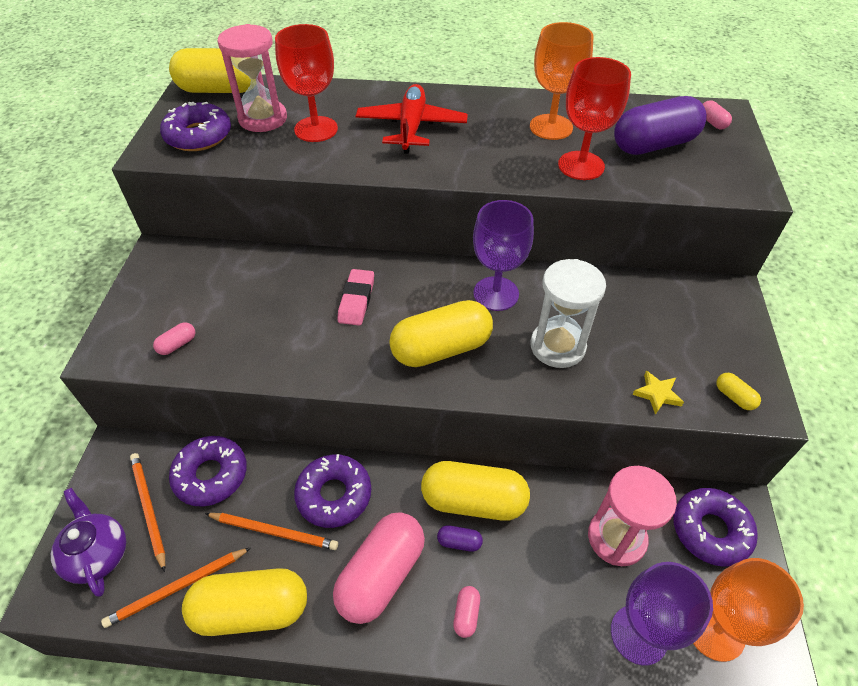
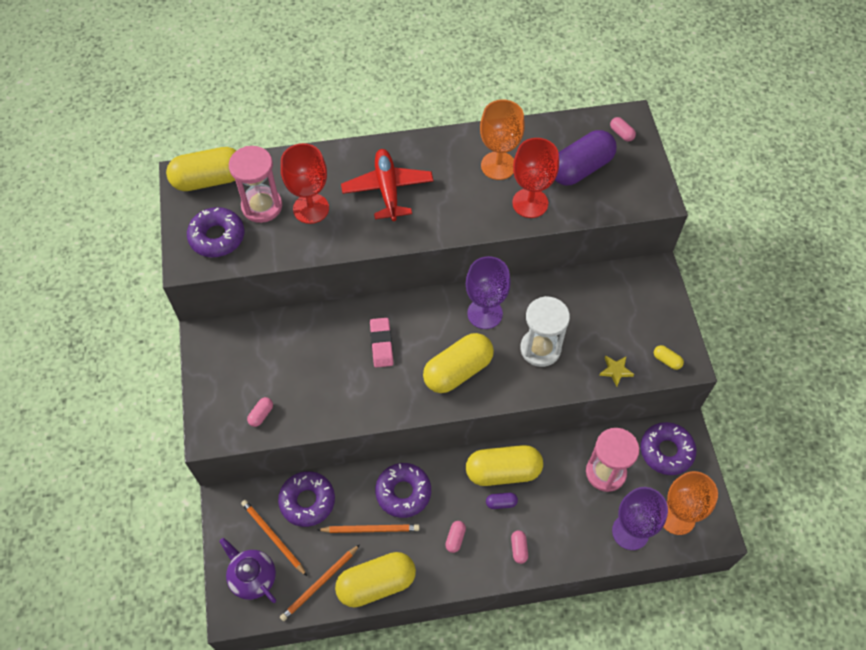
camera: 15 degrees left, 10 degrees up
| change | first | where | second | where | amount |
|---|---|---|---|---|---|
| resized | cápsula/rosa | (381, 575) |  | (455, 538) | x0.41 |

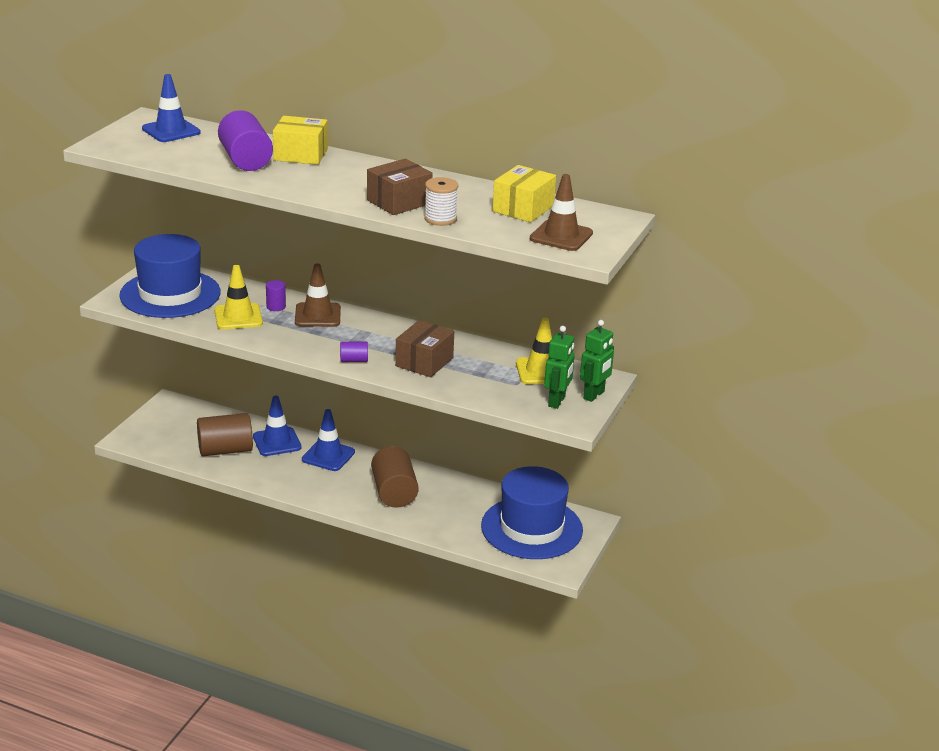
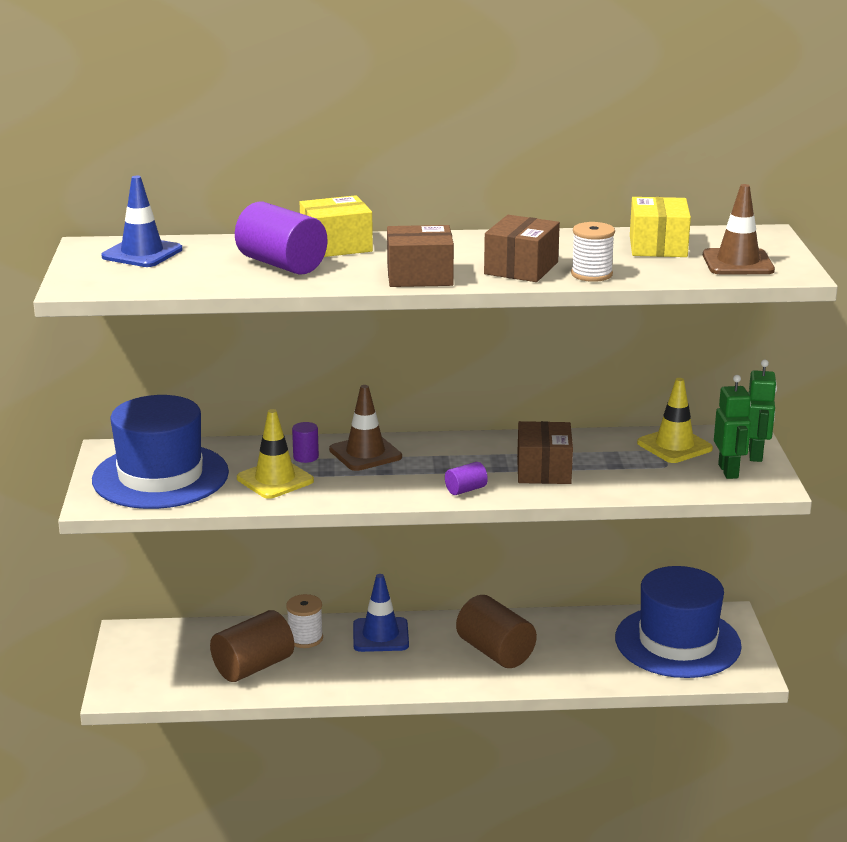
camera: 25 degrees left, 5 degrees down
| change | first | where | second | where | amount |
|---|---|---|---|---|---|
| added |  |  | caja/marrón | (419, 276) |  |
| replaced | cono de tráfico/azul | (277, 442) | carrete/blanco | (305, 638) |  |

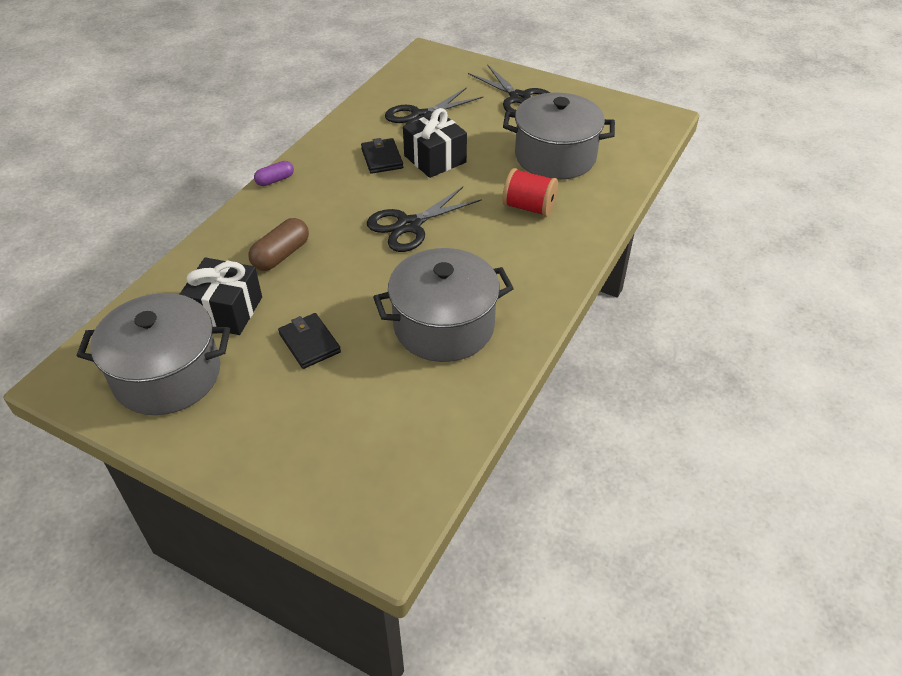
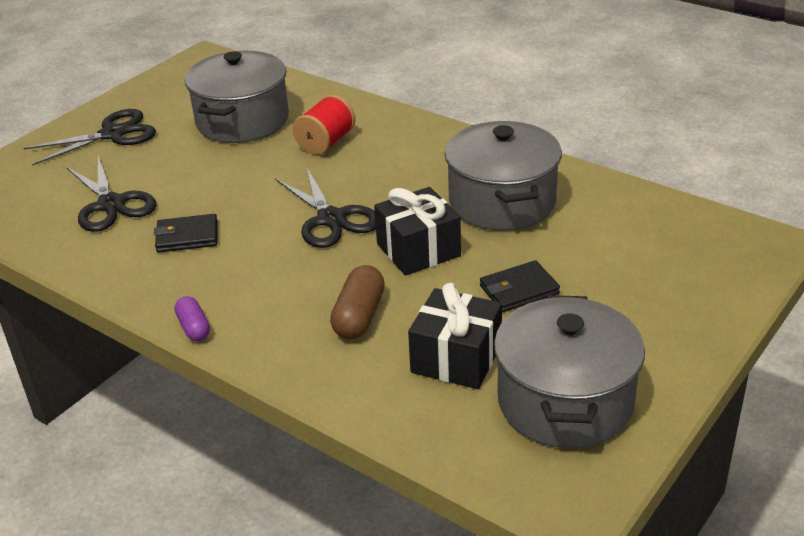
camera: 80 degrees left, 10 degrees down
| change | first | where | second | where | amount |
|---|---|---|---|---|---|
| moved | regalo/negro | (435, 159) |  | (418, 250) |  |
| turned | cápsula/marrón | (281, 255) |  | (359, 316) | 60 degrees clockwise |

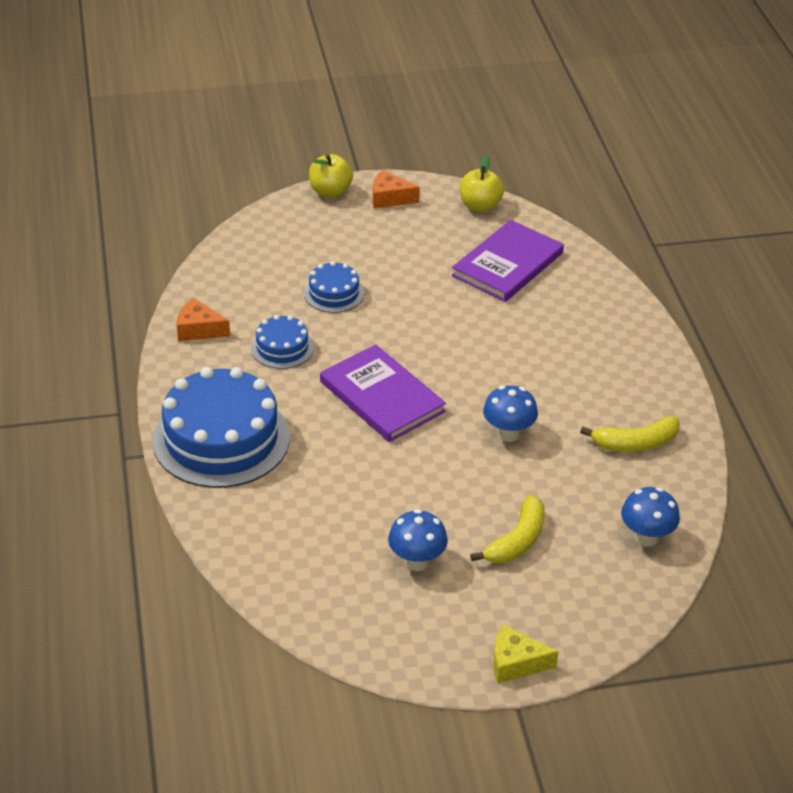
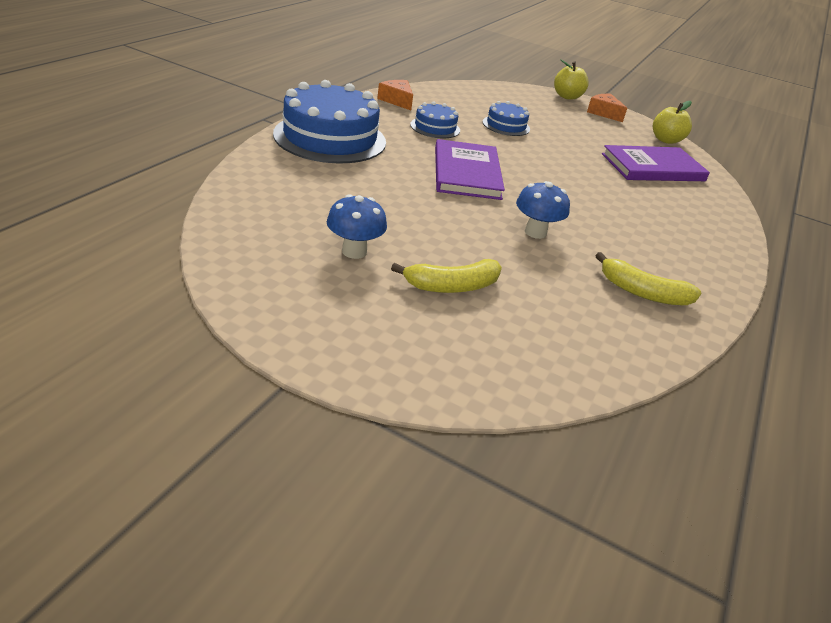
camera: 35 degrees right, 5 degrees down
| change | first | where | second | where | amount |
|---|---|---|---|---|---|
| removed | queso/amarillo | (515, 663) |  |  |  |
| removed | seta/azul | (646, 537) |  |  |  |

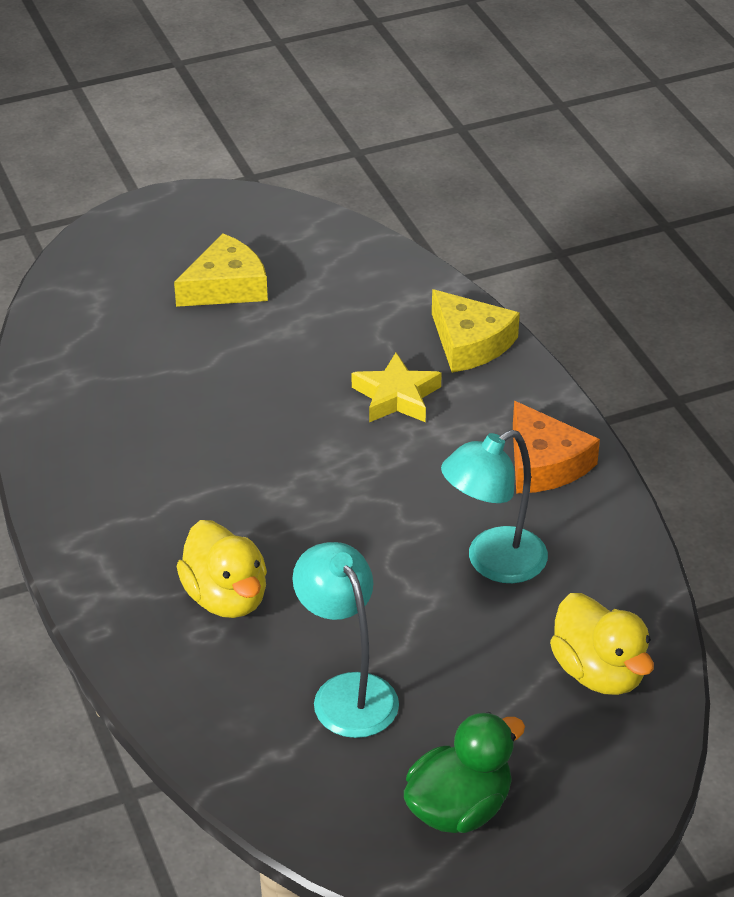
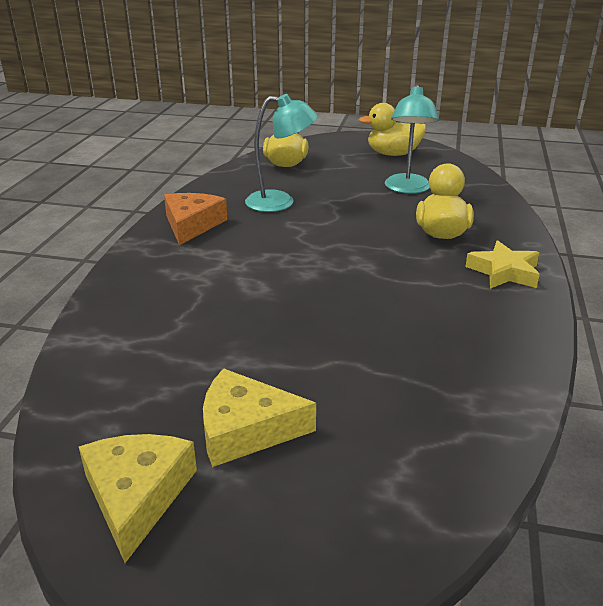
camera: 145 degrees left, 10 degrees down
| change | first | where | second | where | amount |
|---|---|---|---|---|---|
| moved | estrella/amarillo | (396, 397) |  | (504, 272) |  |
| moved | queso/amarillo | (470, 343) |  | (137, 496) |  |
| recoloured | pato/verde | (459, 808) | pato/amarillo | (393, 154) |  |

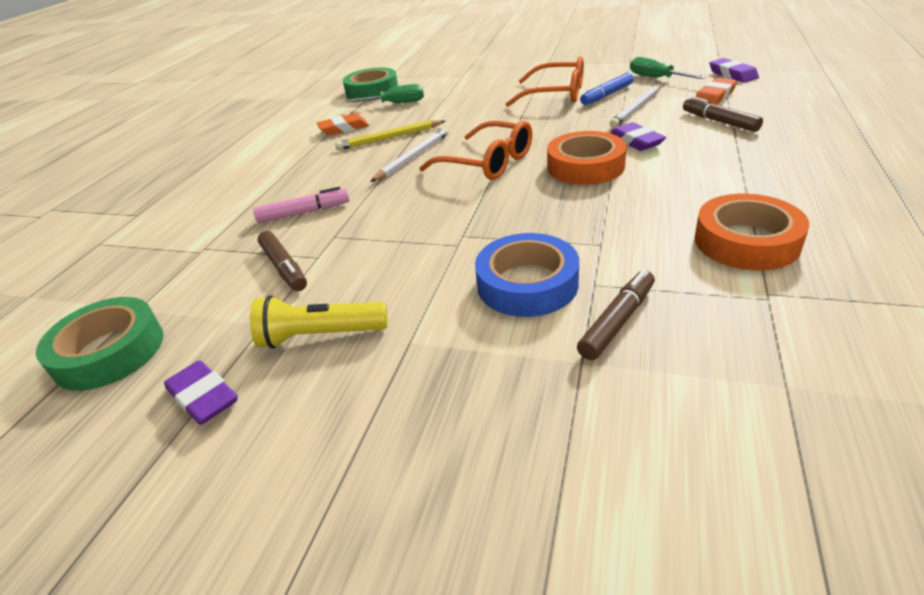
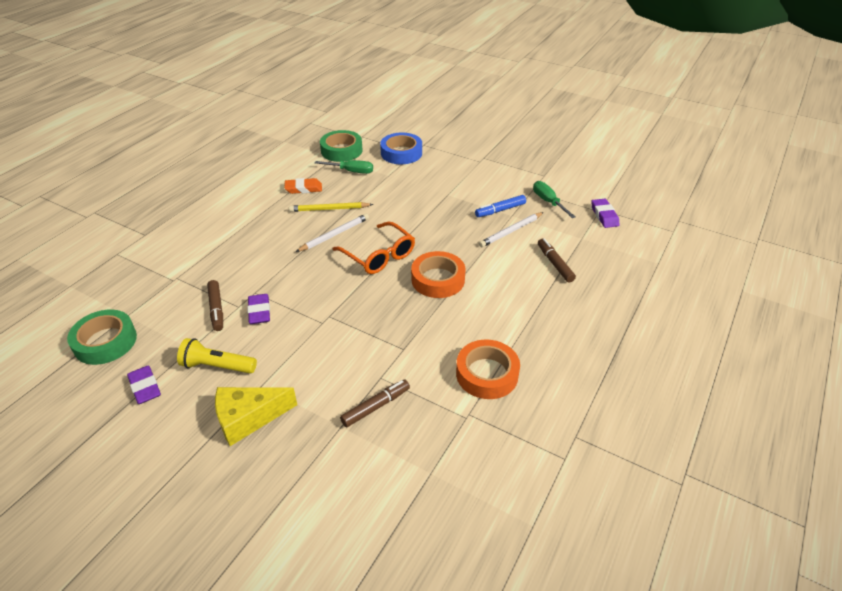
camera: 10 degrees right, 5 degrees up
| change | first | where | second | where | amount |
|---|---|---|---|---|---|
| removed | rotulador/rosa | (304, 213) |  |  |  |
| removed | gafas/naranja | (555, 94) |  |  |  |
| removed | goma de borrar/naranja | (714, 97) |  |  |  |
| added |  |  | queso/amarillo | (248, 418) |  |
| moved | cinta adhesiva/azul | (527, 284) |  | (401, 153) |  |
| moved | goma de borrar/morado | (636, 141) |  | (259, 312) |  |

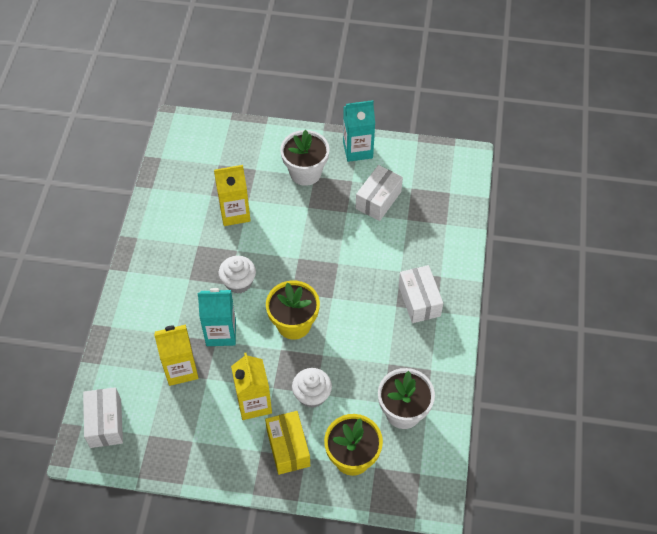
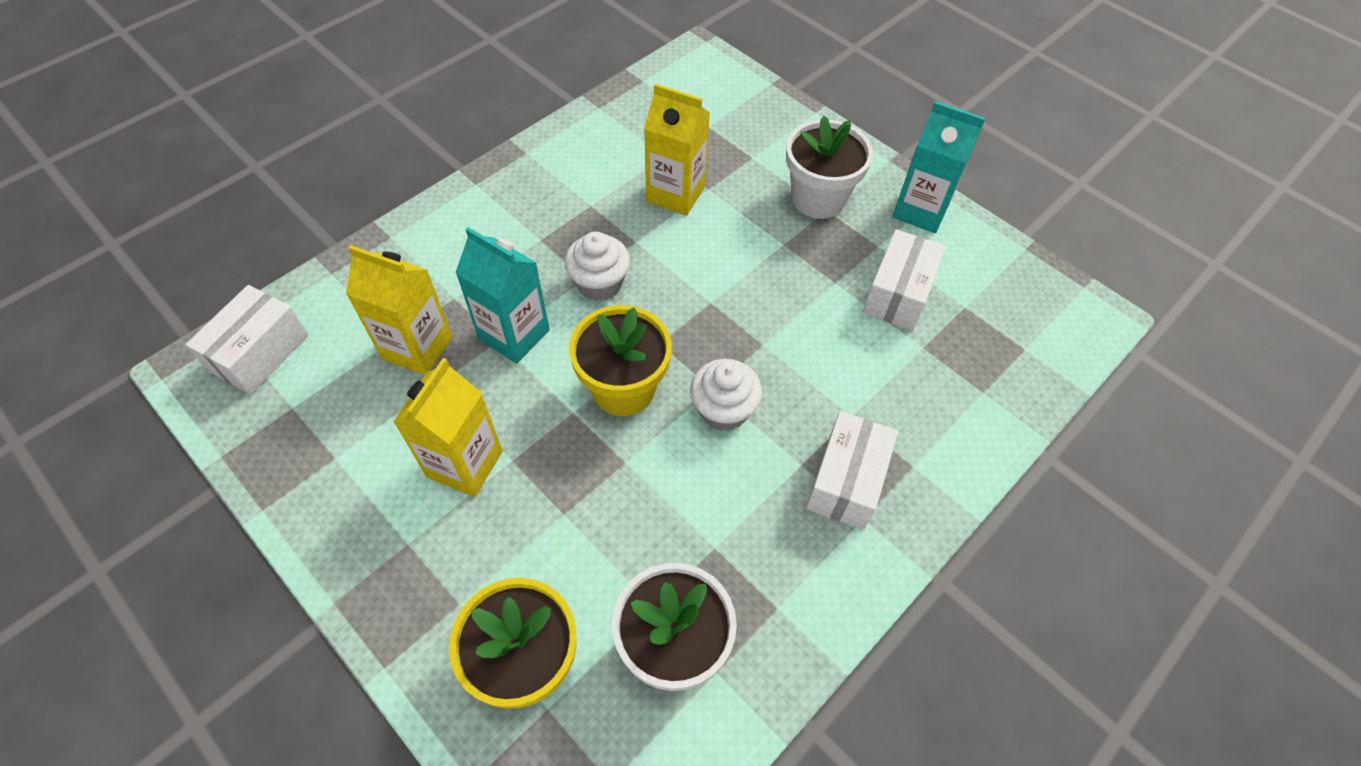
camera: 35 degrees right, 0 degrees up
| change | first | where | second | where | amount |
|---|---|---|---|---|---|
| removed | caja/amarillo | (288, 448) |  |  |  |
| moved | magdalena/blanco | (312, 395) |  | (723, 410) |  |
| turned | caja/blanco | (378, 200) |  | (898, 294) | 45 degrees counterclockwise |

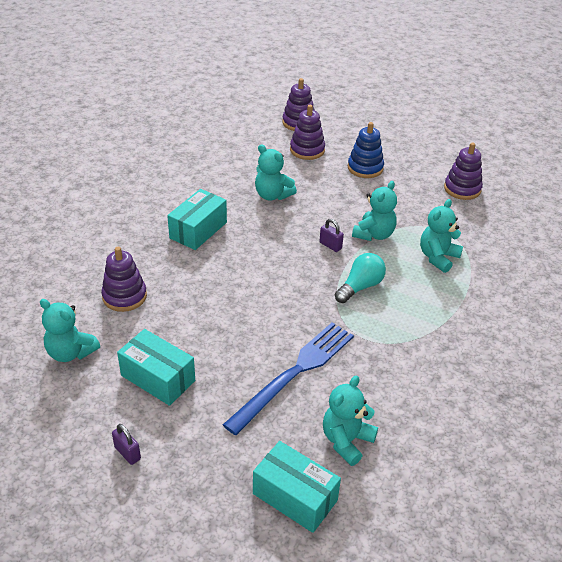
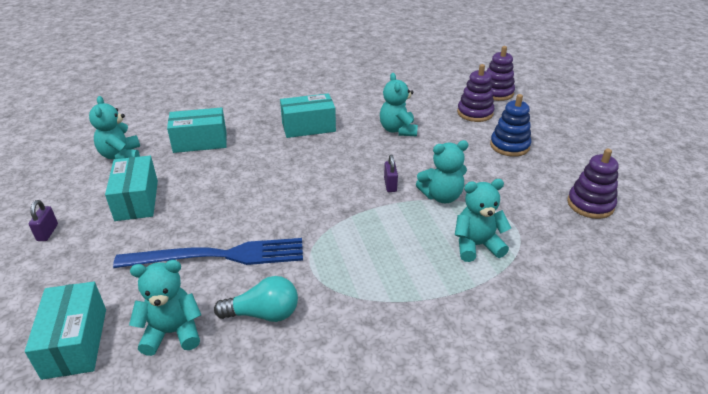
camera: 45 degrees right, 5 degrees down
| change | first | where | second | where | amount |
|---|---|---|---|---|---|
| moved | bombilla/turquesa | (360, 287) |  | (263, 314) |  |
| replaced | juguete apilable/morado | (124, 296) | caja/turquesa | (200, 142) |  |

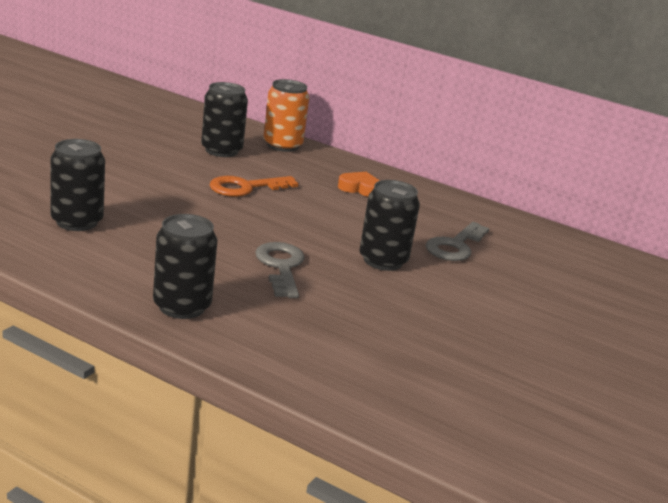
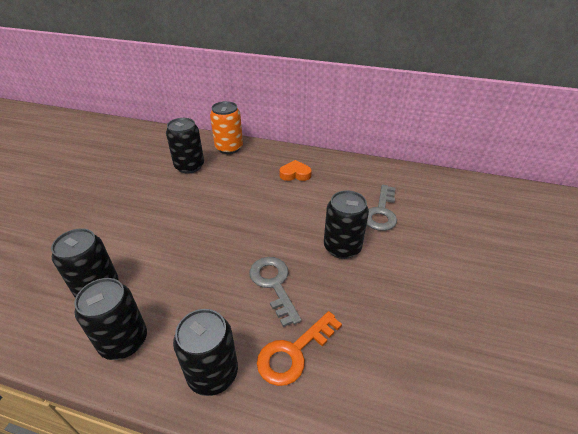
camera: 10 degrees left, 15 degrees up
| change | first | where | second | where | amount |
|---|---|---|---|---|---|
| added |  |  | lata/negro | (124, 341) |  |
| moved | llave/naranja | (246, 187) |  | (294, 352) |  |

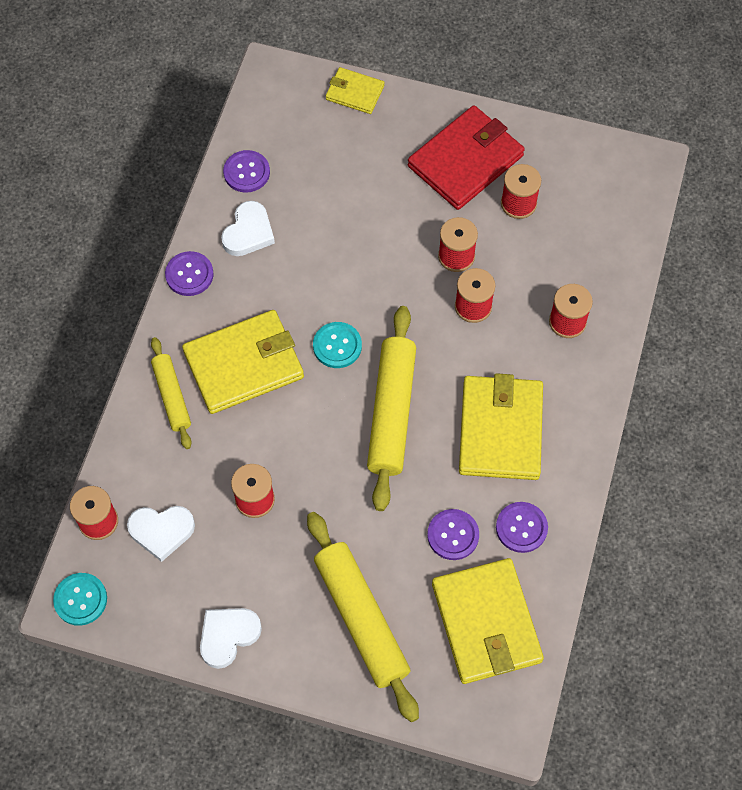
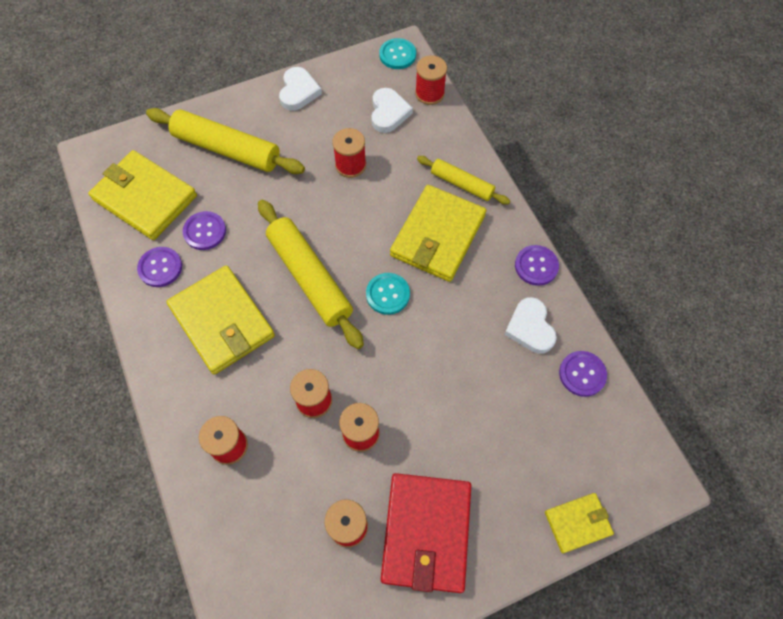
camera: 140 degrees right, 0 degrees up
| change | first | where | second | where | amount |
|---|---|---|---|---|---|
| turned | corazón/blanco | (161, 531) |  | (388, 113) | 135 degrees clockwise |

